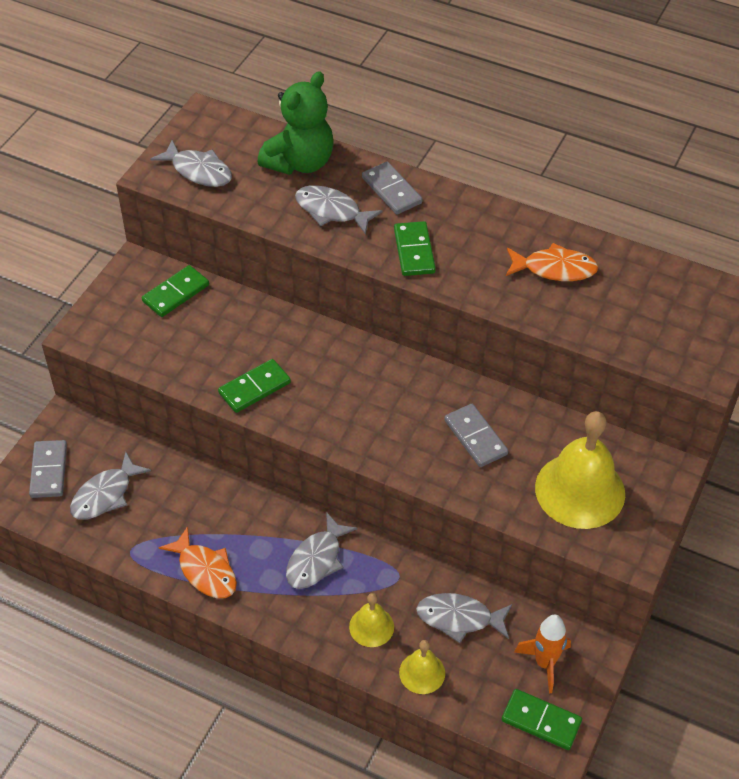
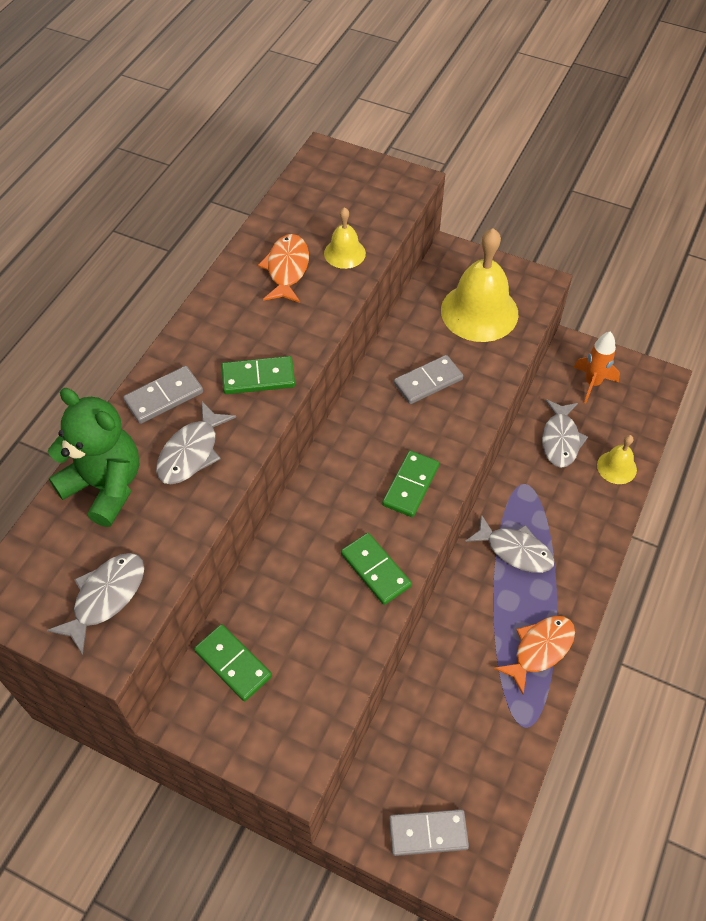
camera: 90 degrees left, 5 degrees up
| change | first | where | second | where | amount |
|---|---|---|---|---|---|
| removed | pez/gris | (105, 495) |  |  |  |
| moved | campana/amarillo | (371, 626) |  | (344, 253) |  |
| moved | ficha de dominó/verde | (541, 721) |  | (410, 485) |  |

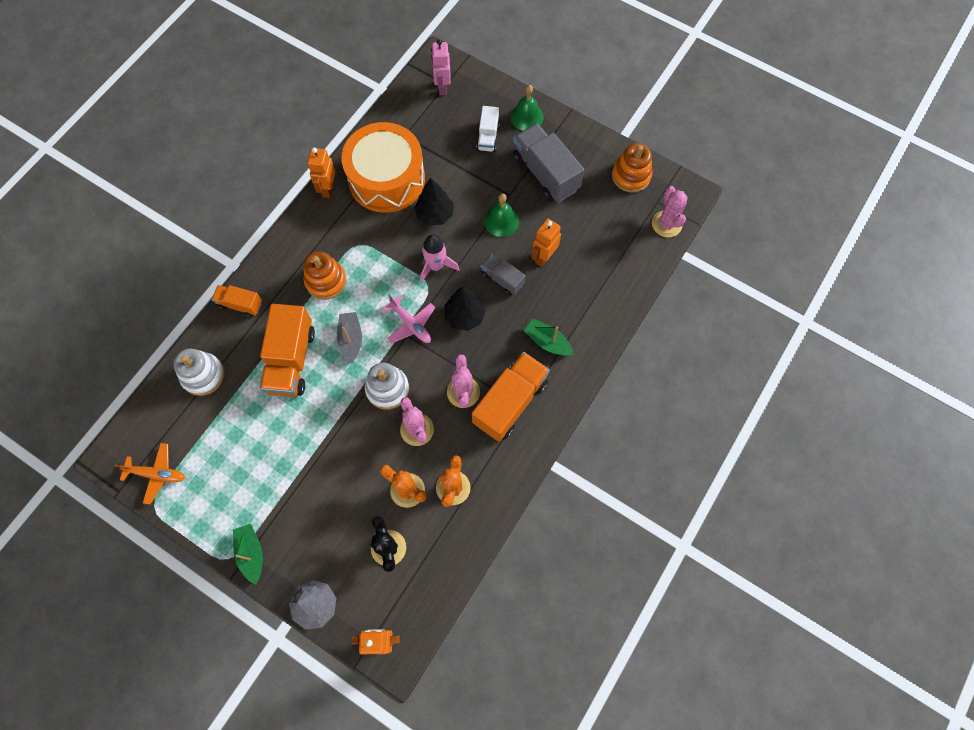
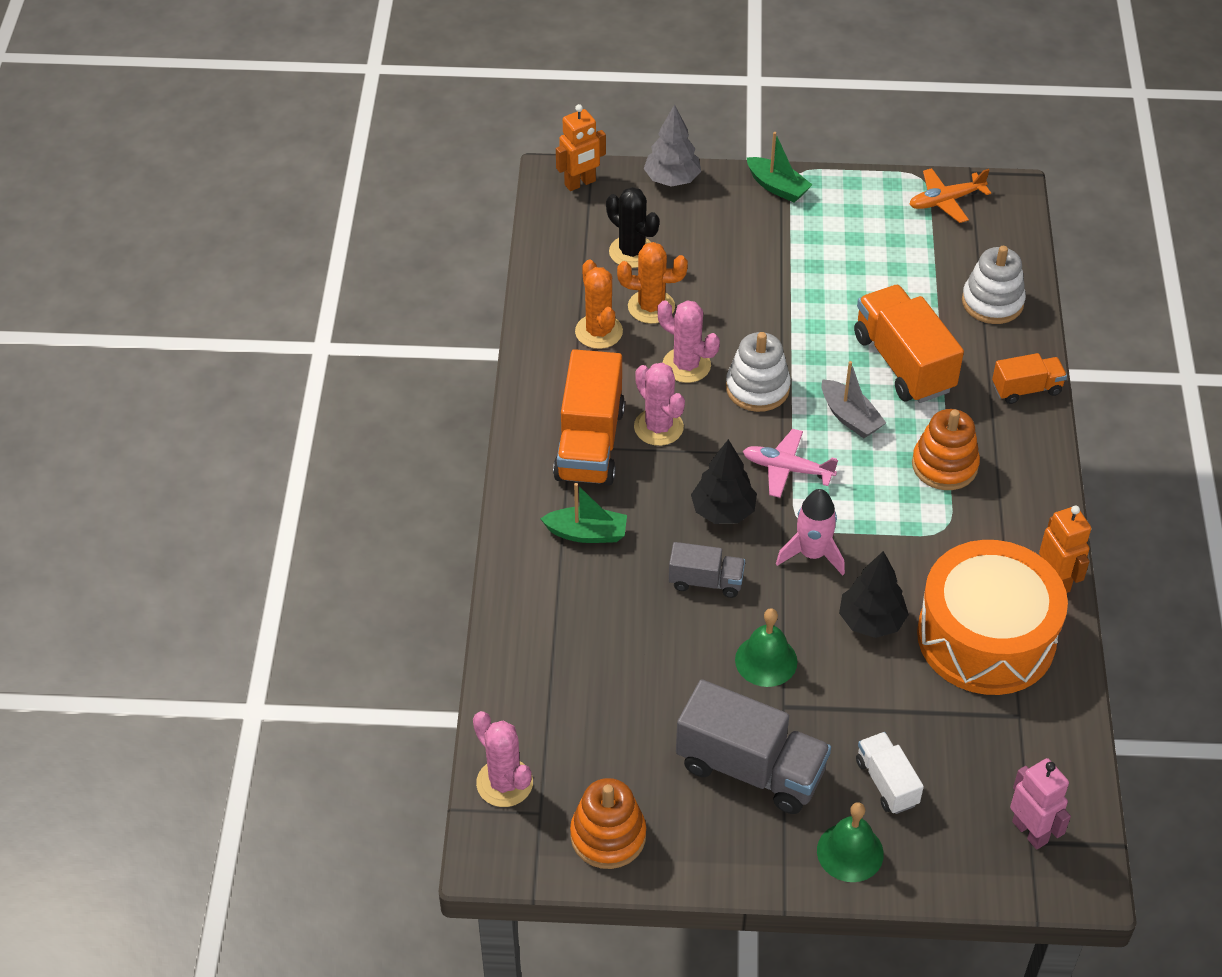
camera: 150 degrees right, 20 degrees down
| change | first | where | second | where | amount |
|---|---|---|---|---|---|
| removed | robot/naranja | (543, 257) |  |  |  |

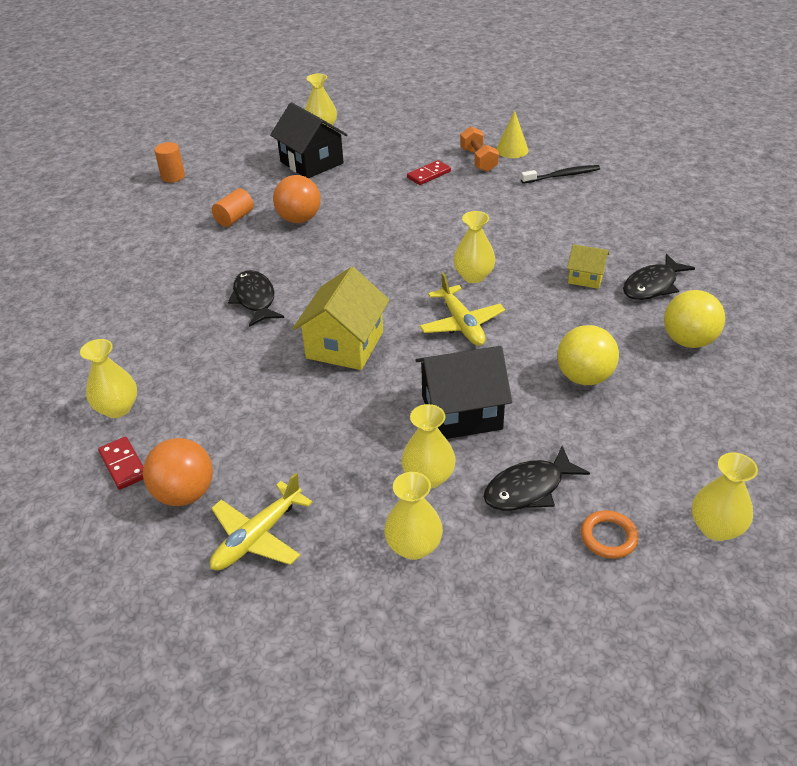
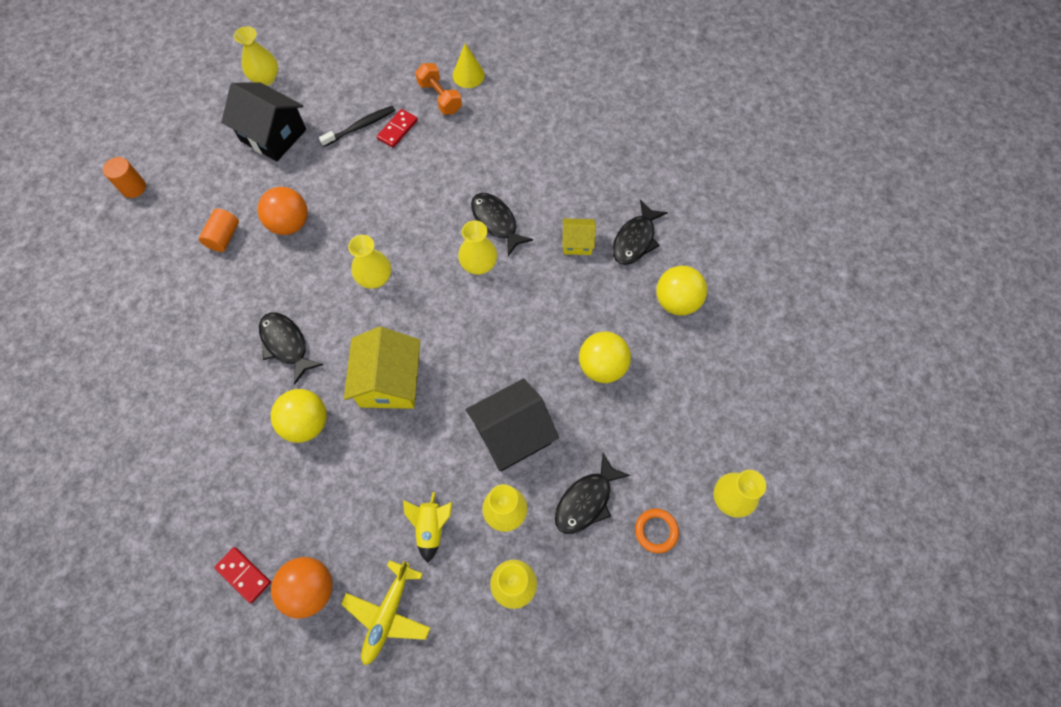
camera: 20 degrees left, 25 degrees up
| change | first | where | second | where | amount |
|---|---|---|---|---|---|
| removed | avión/amarillo | (461, 324) |  |  |  |
| added |  |  | pelota/amarillo | (306, 423) |  |
| added |  |  | cohete/amarillo | (431, 527) |  |
| added |  |  | pez/negro | (496, 222) |  |
| moved | florero/amarillo | (117, 408) |  | (375, 278) |  |
| moved | cepillo de dientes/negro | (562, 176) |  | (360, 126) |  |

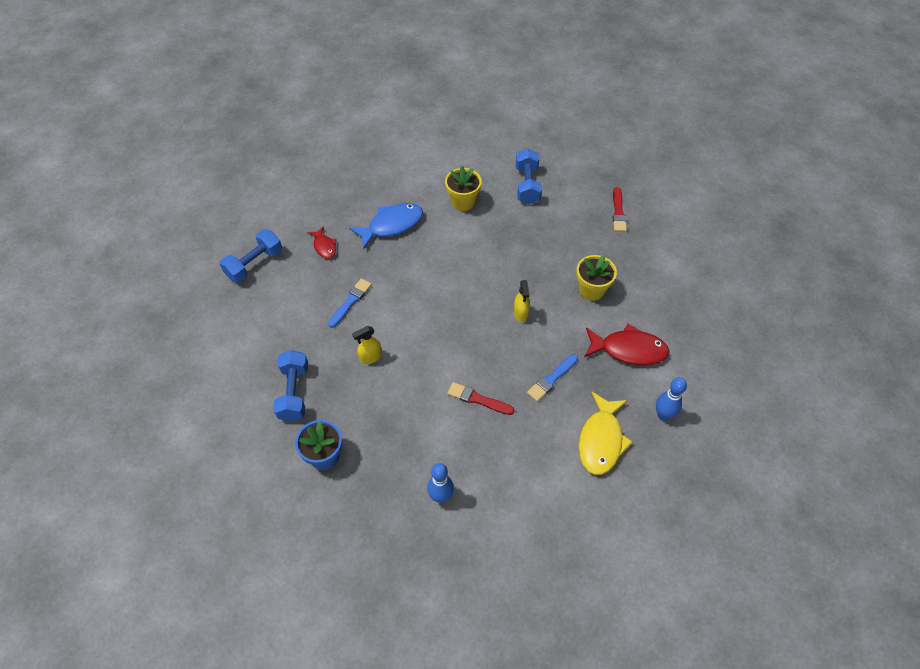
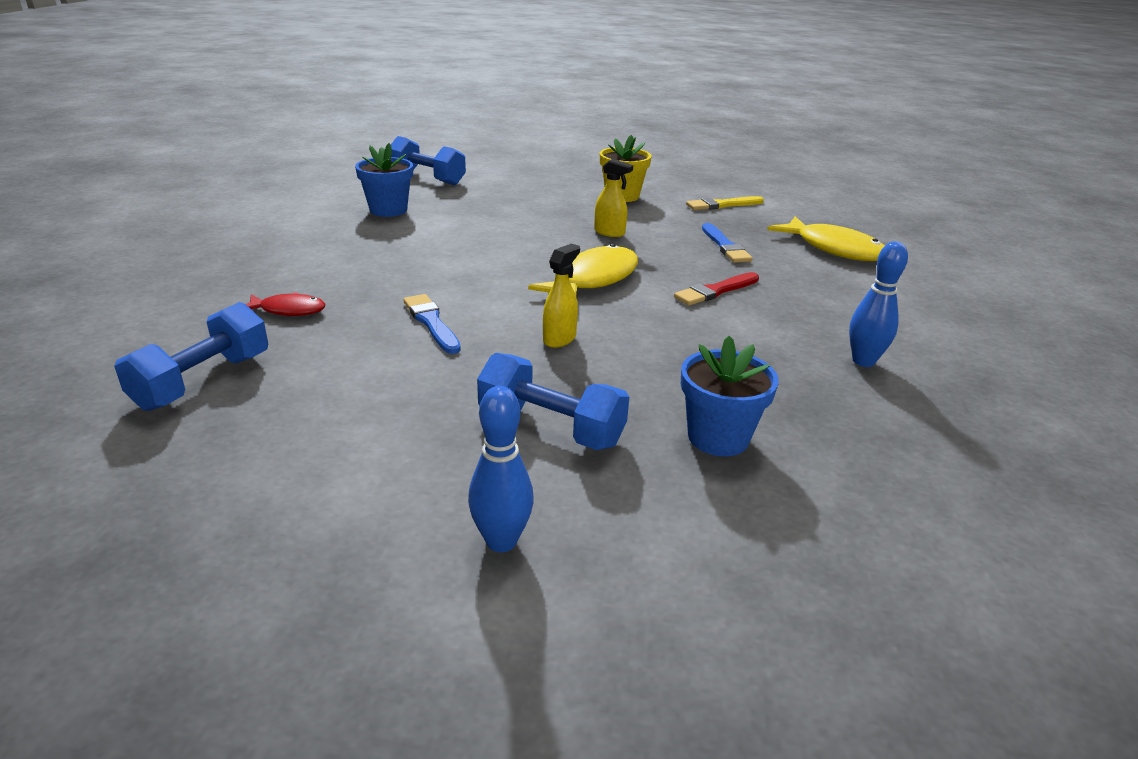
camera: 60 degrees left, 25 degrees down
| change | first | where | second | where | amount |
|---|---|---|---|---|---|
| removed | pez/azul | (392, 225) |  |  |  |
| removed | pincel/rojo | (618, 212) |  |  |  |
| added |  |  | pez/amarillo | (593, 279) |  |
| moved | bolo/azul | (663, 415) |  | (501, 541) |  |
| replaced | pez/rojo | (629, 350) | pincel/amarillo | (722, 205) |  |
| recoloured | maceta/amarillo | (463, 202) | maceta/azul | (388, 210) |  |
| turned | mancuerna/azul | (254, 264) |  | (203, 381) | 45 degrees clockwise |
| turned | pulverizador/amarillo | (370, 357) |  | (559, 339) | 150 degrees counterclockwise |

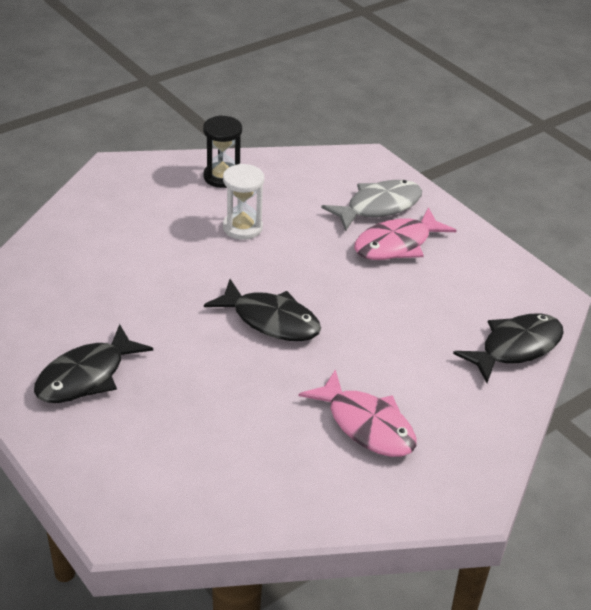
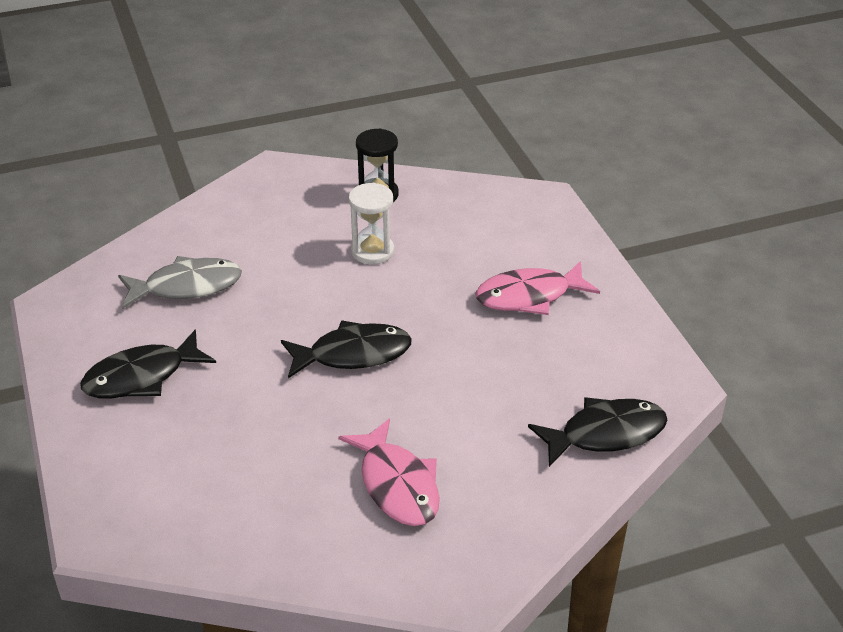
camera: 20 degrees right, 0 degrees up
| change | first | where | second | where | amount |
|---|---|---|---|---|---|
| moved | pez/gris | (378, 207) |  | (187, 286) |  |
| turned | pez/negro | (271, 320) |  | (353, 354) | 60 degrees counterclockwise |

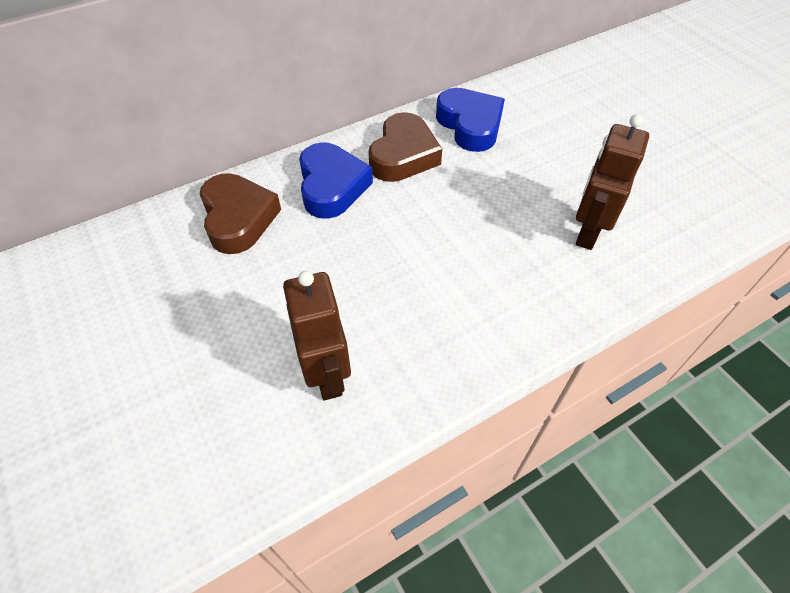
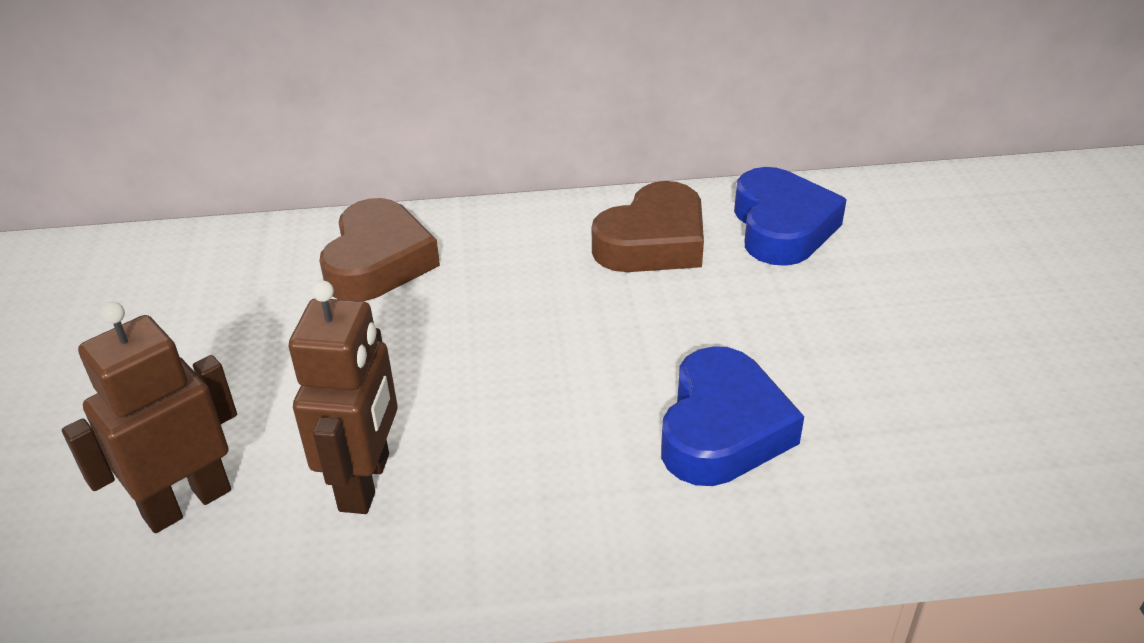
camera: 25 degrees right, 15 degrees down
| change | first | where | second | where | amount |
|---|---|---|---|---|---|
| moved | corazón/azul | (332, 186) |  | (722, 429) |  |
| moved | robot/marrón | (587, 232) |  | (187, 503) |  |

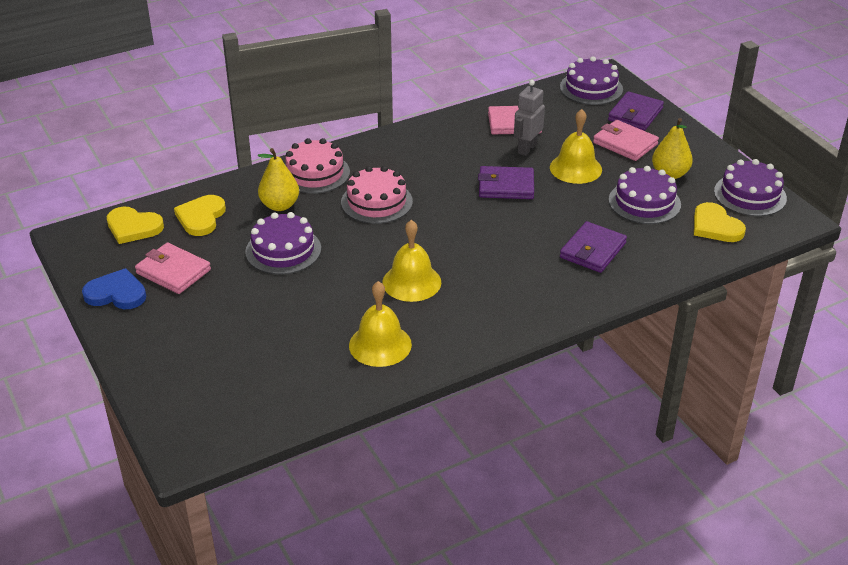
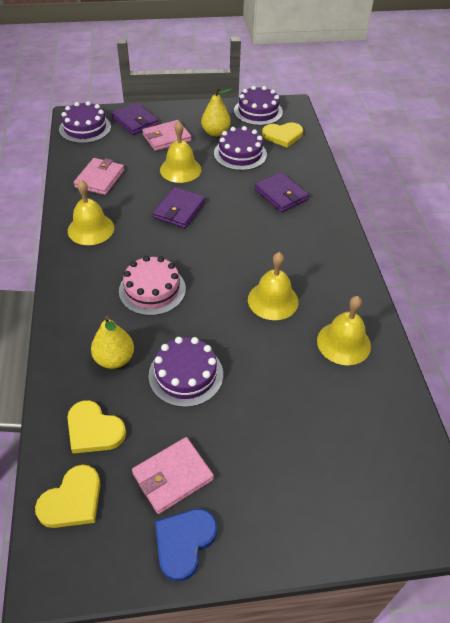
camera: 70 degrees left, 10 degrees up
| change | first | where | second | where | amount |
|---|---|---|---|---|---|
| removed | tarta/rosa | (315, 173) |  |  |  |
| removed | robot/gris | (527, 148) |  |  |  |
| added |  |  | campana/amarillo | (91, 229) |  |

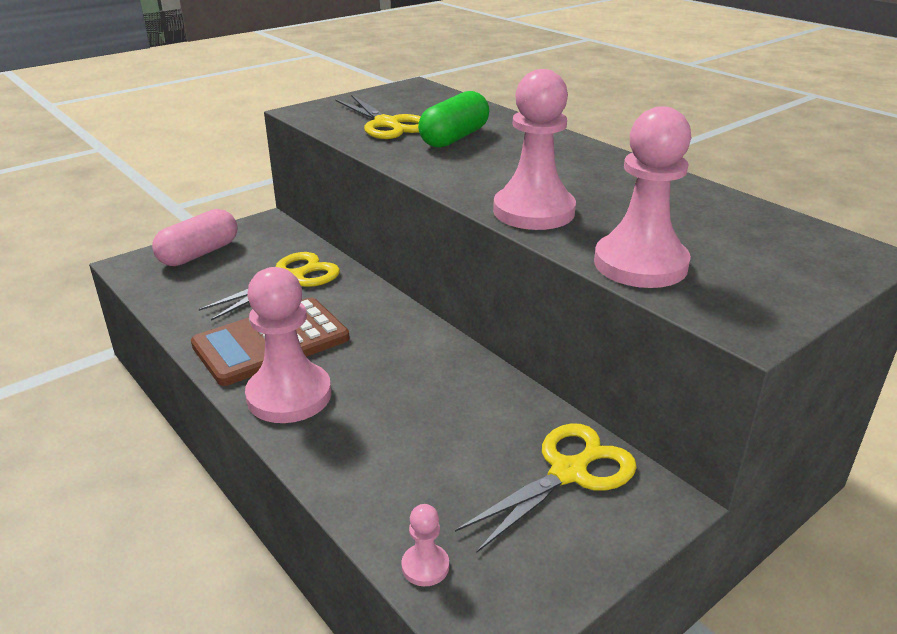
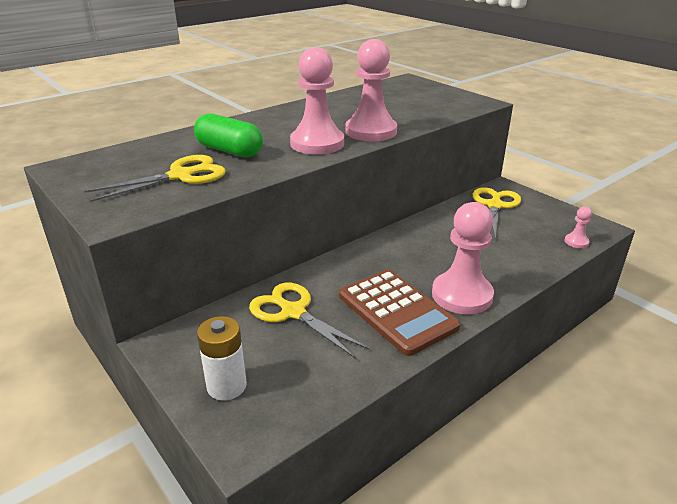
camera: 90 degrees left, 0 degrees up
| change | first | where | second | where | amount |
|---|---|---|---|---|---|
| moved | peón/rosa | (640, 264) |  | (317, 143) |  |
| replaced | cápsula/rosa | (199, 254) | pila/blanco | (226, 386) |  |
| turned | tijeras/amarillo | (568, 472) |  | (494, 205) | 60 degrees clockwise |

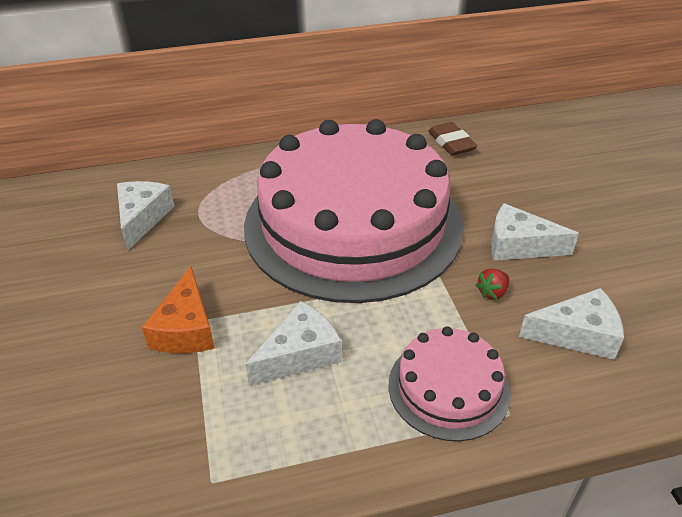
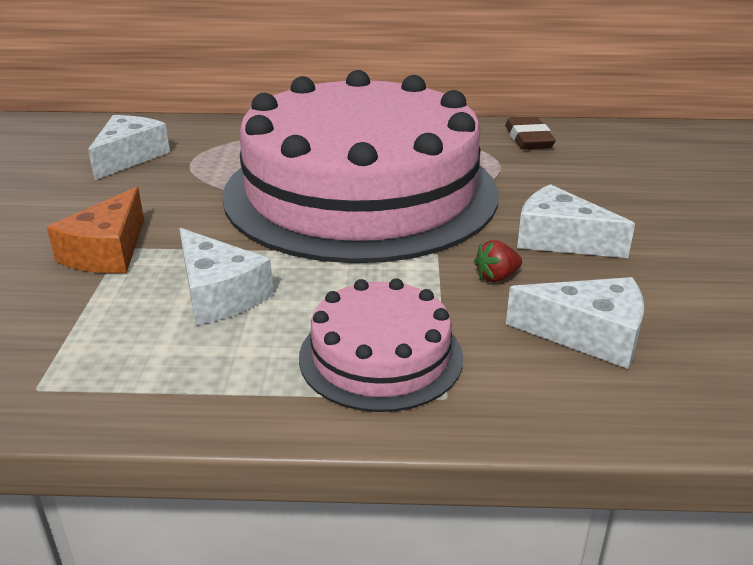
camera: 15 degrees right, 10 degrees down
| change | first | where | second | where | amount |
|---|---|---|---|---|---|
| turned | queso/blanco | (300, 354) |  | (219, 294) | 75 degrees clockwise |

